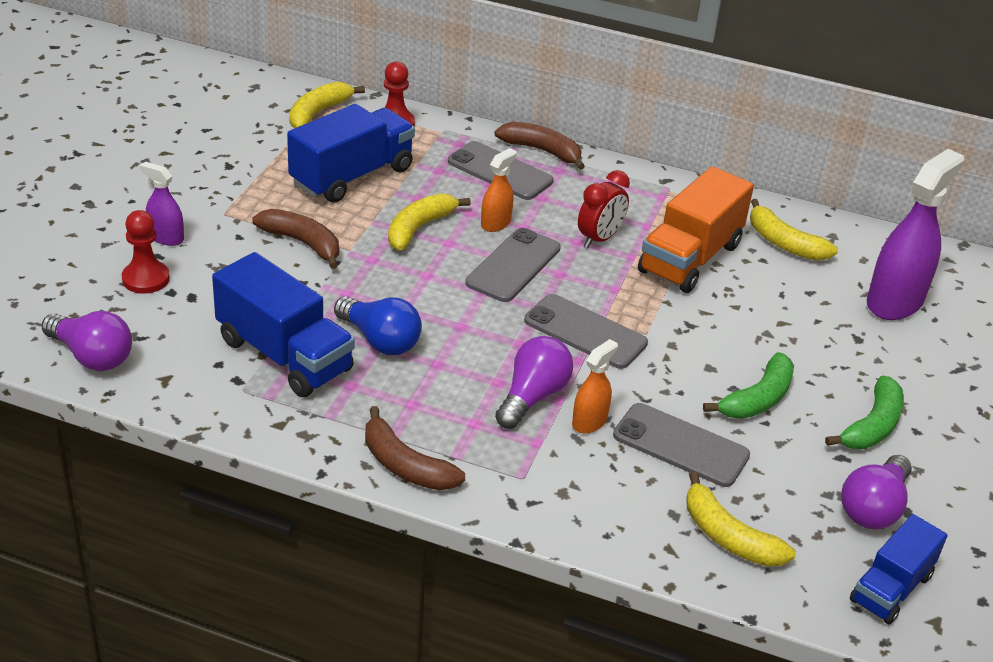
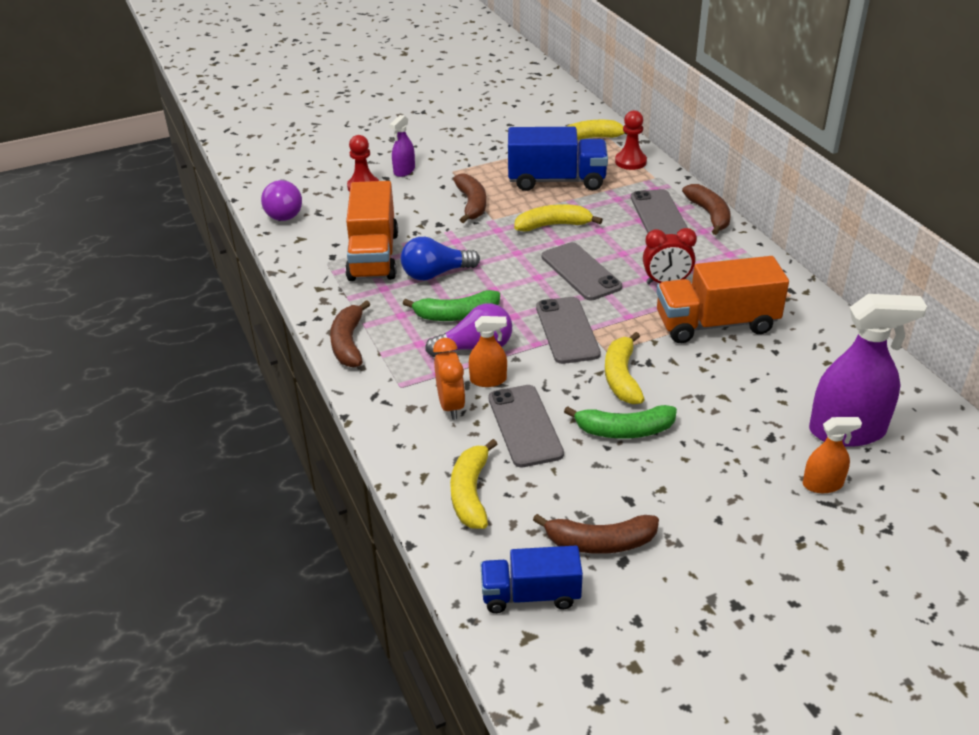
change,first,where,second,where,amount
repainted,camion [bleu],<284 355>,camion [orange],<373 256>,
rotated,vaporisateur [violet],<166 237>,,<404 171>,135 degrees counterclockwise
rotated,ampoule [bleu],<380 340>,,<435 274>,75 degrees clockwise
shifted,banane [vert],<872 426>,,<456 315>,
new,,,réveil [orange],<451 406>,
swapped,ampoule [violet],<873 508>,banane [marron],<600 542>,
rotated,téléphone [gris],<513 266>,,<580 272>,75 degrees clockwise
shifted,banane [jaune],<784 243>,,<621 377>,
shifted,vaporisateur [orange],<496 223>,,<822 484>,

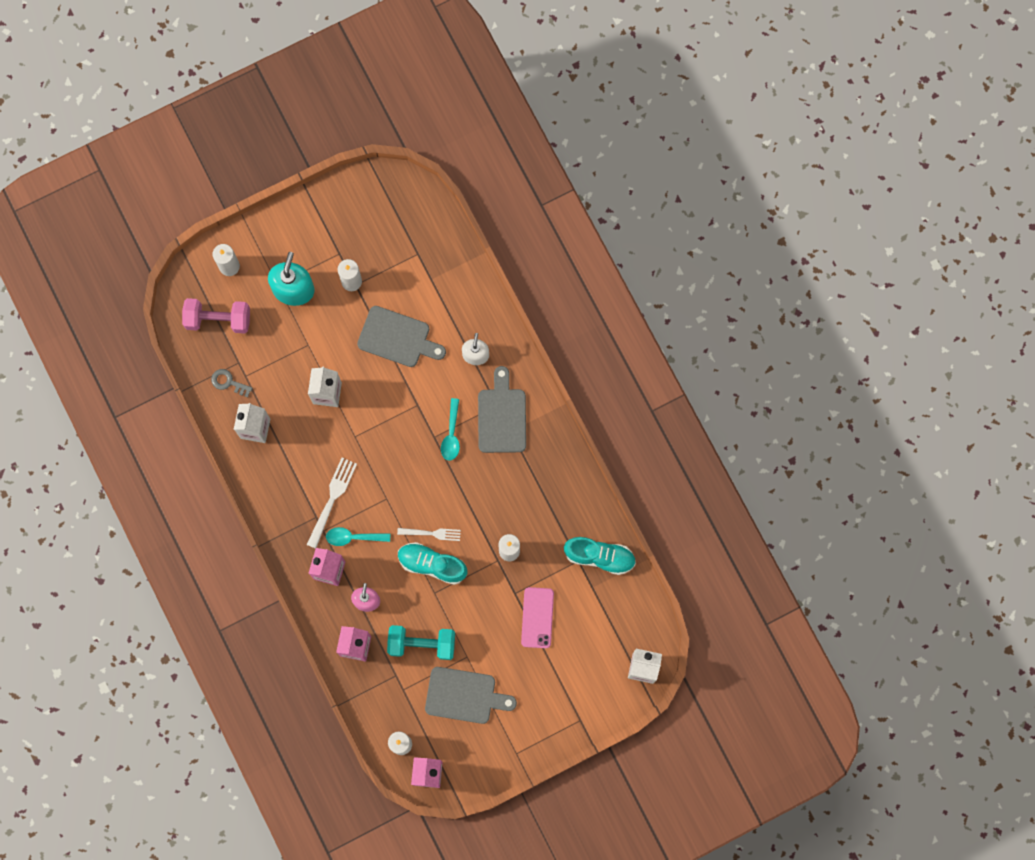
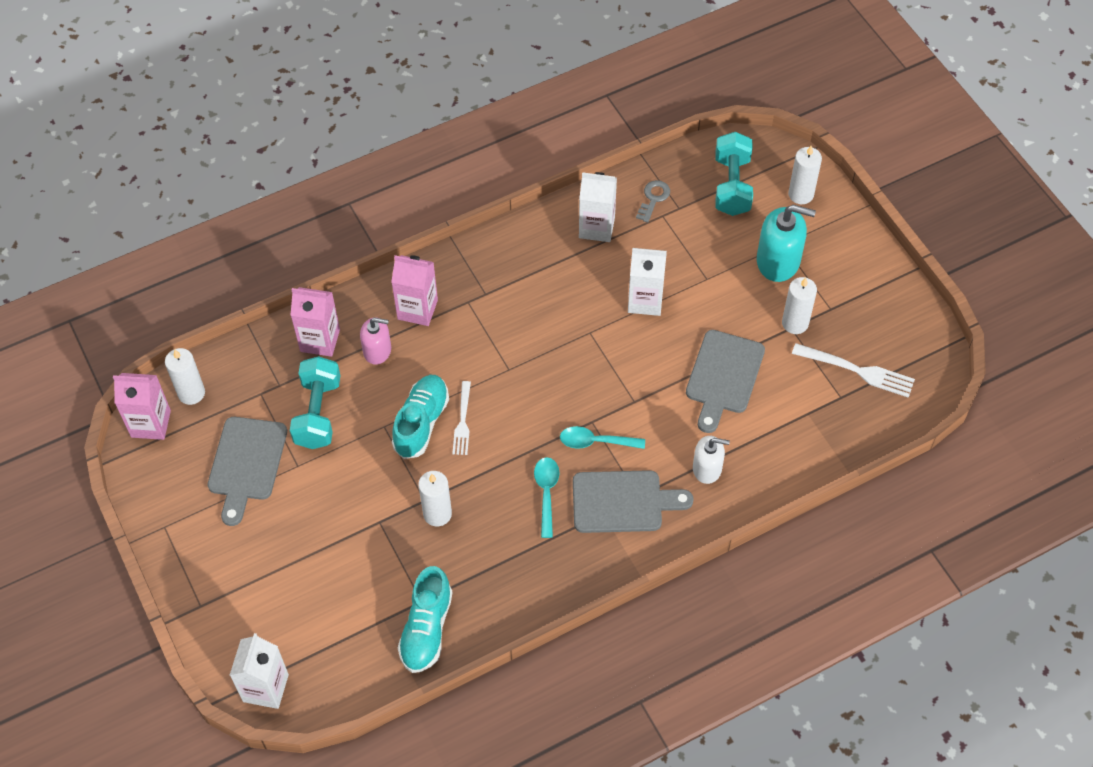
change,first,where,second,where,amount
shifted,cuillère [turquoise],<353 537>,,<546 493>,
repainted,haltère [rose],<218 319>,haltère [turquoise],<732 186>,
shifted,fourchette [blanc],<332 499>,,<857 370>,
gone,téléphone [rose],<537 617>,,,

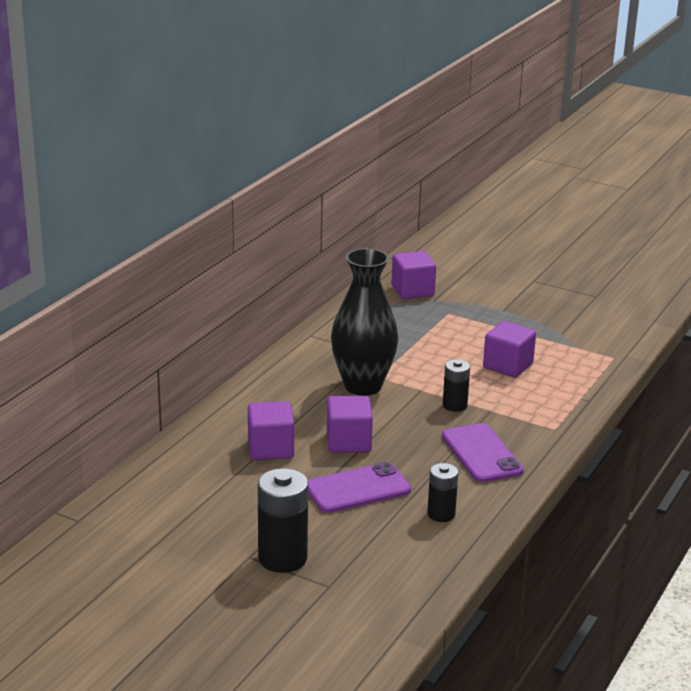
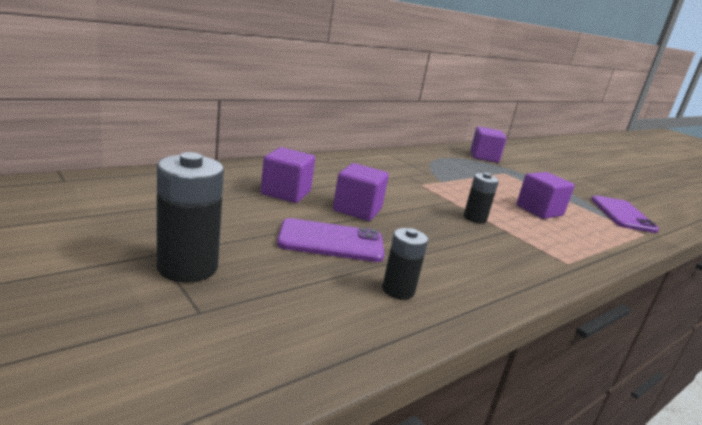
change,first,where,second,where,amount
shifted,téléphone [violet],<481 454>,,<622 214>,
gone,vase [noir],<363 386>,,,

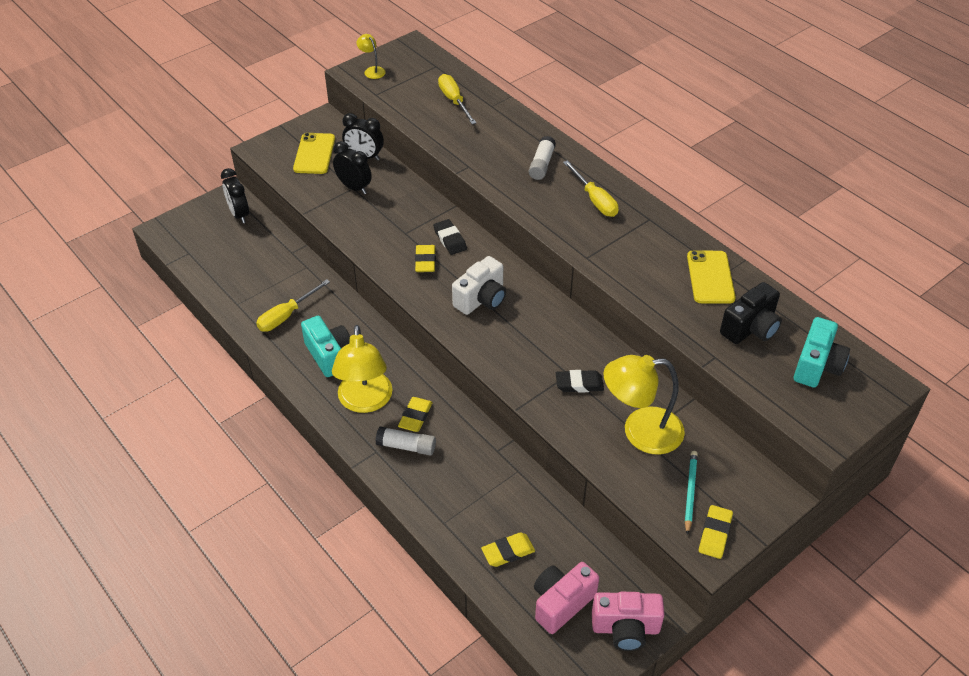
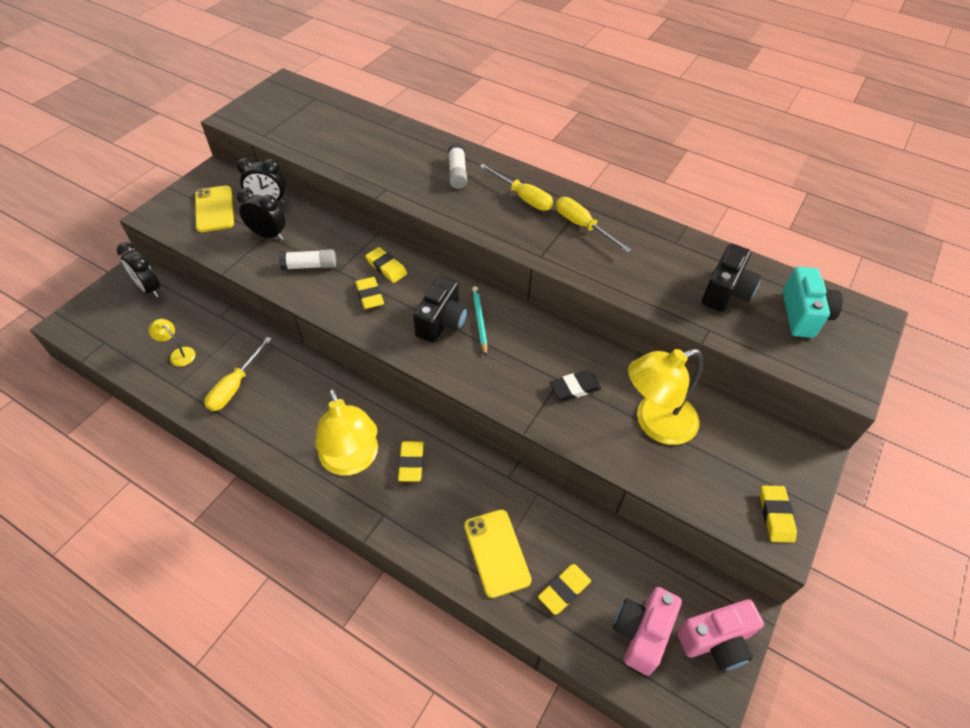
change,first,where,second,where,amount
shifted,lampe [jaune],<372 70>,,<179 354>,
shifted,bâton de colle [blanc],<406 446>,,<310 266>,
repainted,gomme [noir],<450 239>,gomme [jaune],<386 267>,
repainted,appareil photo [blanc],<481 299>,appareil photo [noir],<442 322>,
shifted,téléphone [jaune],<710 277>,,<496 552>,
shifted,crayon [turquoise],<690 492>,,<479 321>,
shifted,tournevis [jaune],<454 101>,,<582 226>,
gone,appareil photo [turquoise],<329 355>,,,

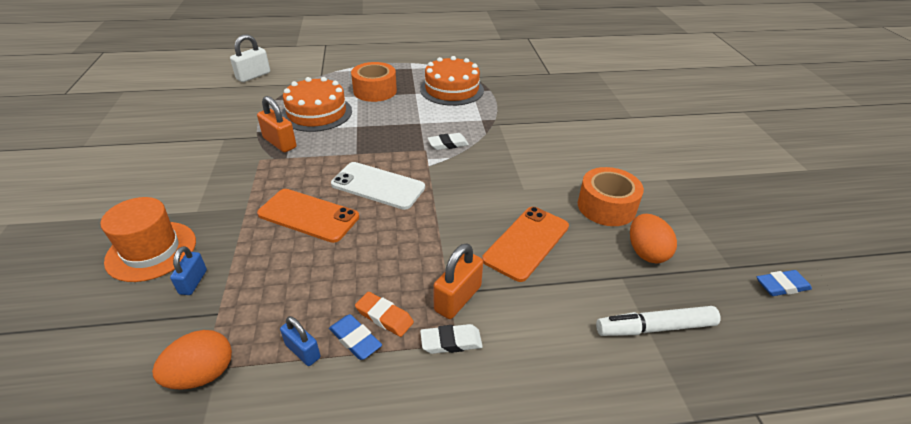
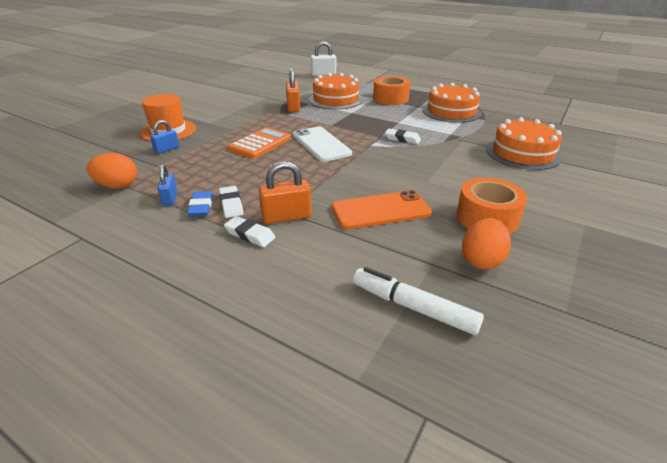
change,first,where,second,where,amount
repainted,gomme [orange],<384 316>,gomme [blanc],<231 204>,
swapped,téléphone [orange],<308 215>,calculatrice [orange],<260 143>,
new,,,gâteau [orange],<522 153>,
gone,gomme [bleu],<781 286>,,,

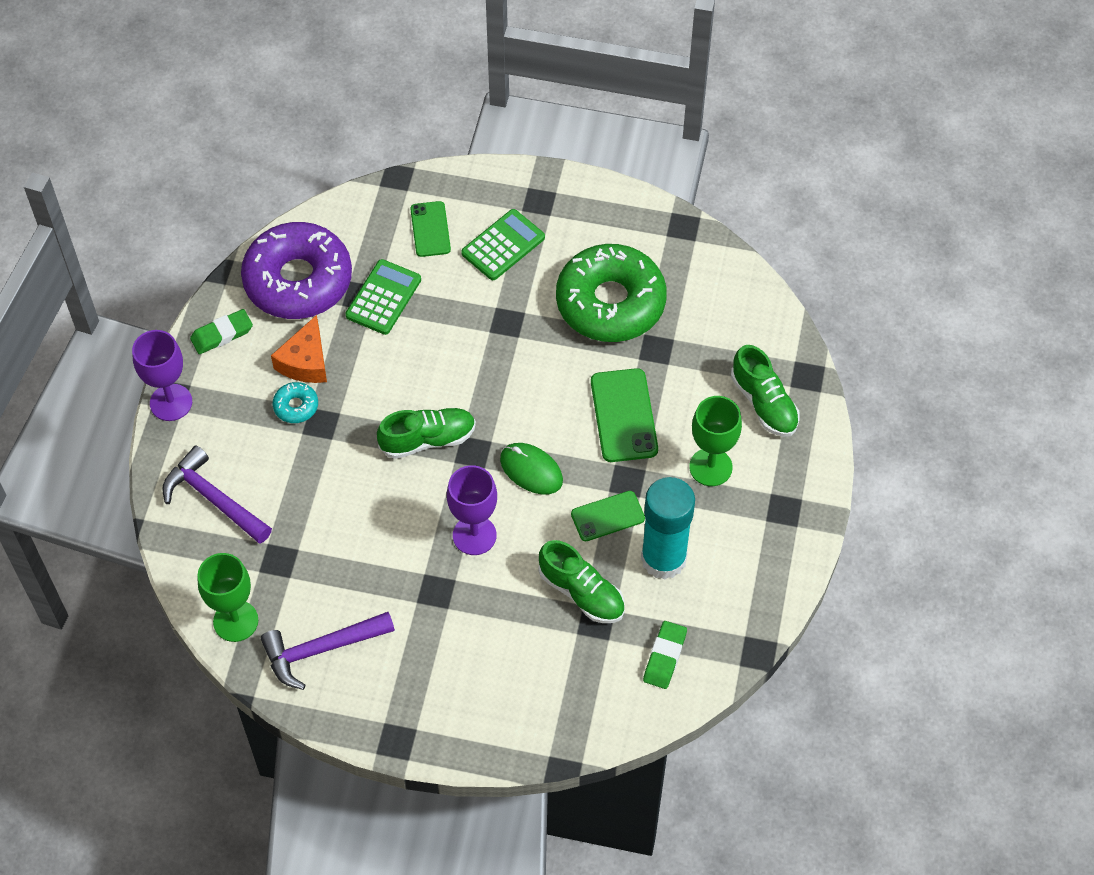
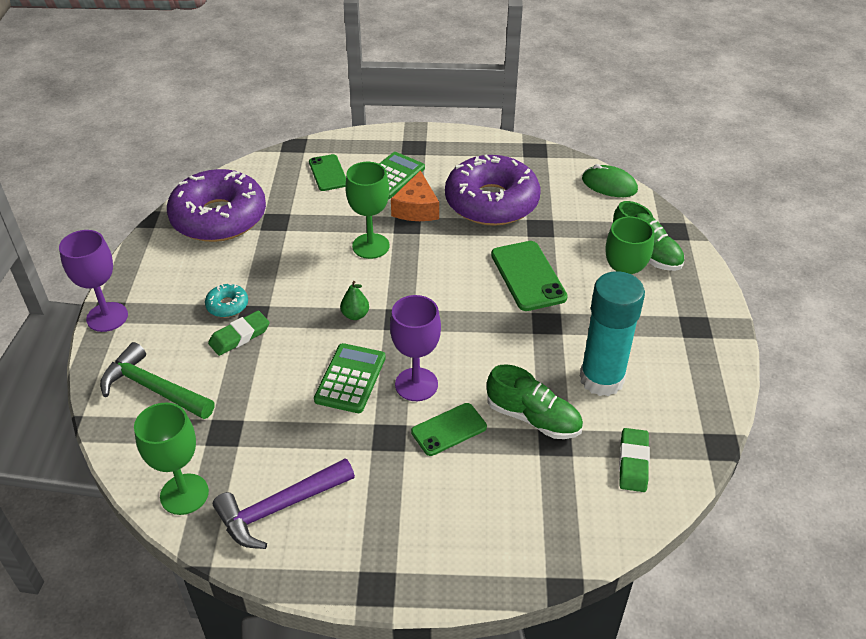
change,first,where,second,where,amount
repainted,marteau [violet],<214 499>,marteau [vert],<154 388>,
shifted,gomme [vert],<222 334>,,<239 336>,
shifted,calculatrice [vert],<383 297>,,<350 378>,
swapped,chaussure [vert],<427 439>,poire [vert],<355 315>,
new,,,verre à pied [vert],<371 246>,
shifted,fromage [orange],<305 361>,,<416 208>,
shifted,téléphone [vert],<607 516>,,<449 429>,
repainted,beignet [vert],<610 303>,beignet [violet],<491 202>,
shifted,souris [vert],<531 470>,,<609 185>,

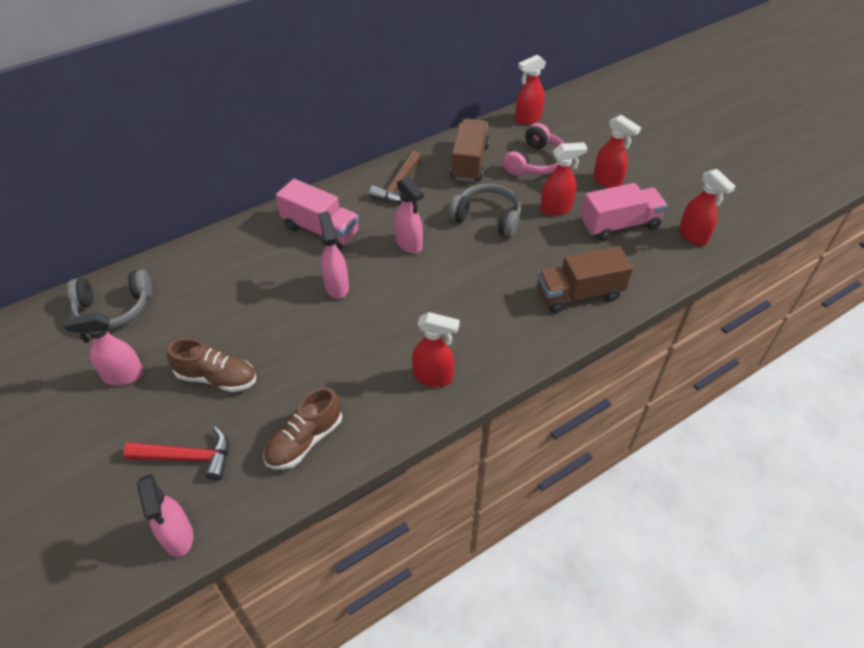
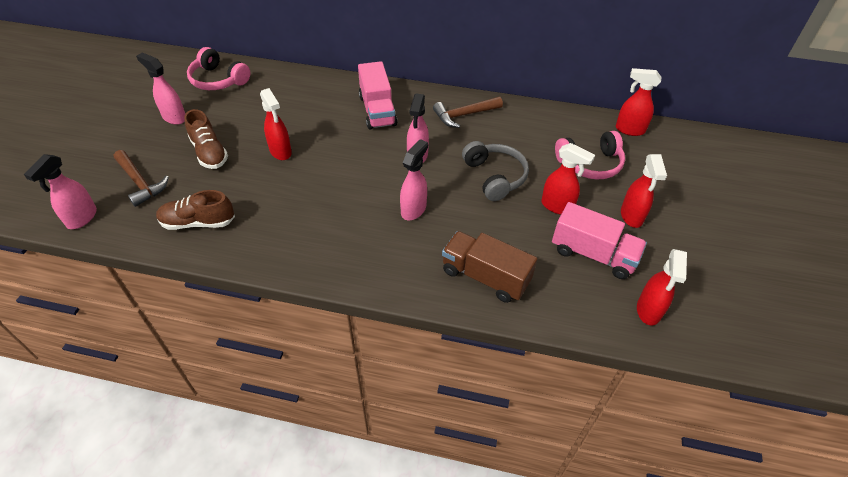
change,first,where,second,where,amount
repainted,marteau [rouge],<188 457>,marteau [marron],<140 183>,
repainted,casque audio [gris],<114 308>,casque audio [rose],<218 80>,
shifted,vaporisateur [rouge],<433 377>,,<281 152>,
shifted,vaporisateur [rose],<336 286>,,<414 209>,
gone,camion [marron],<469 162>,,,

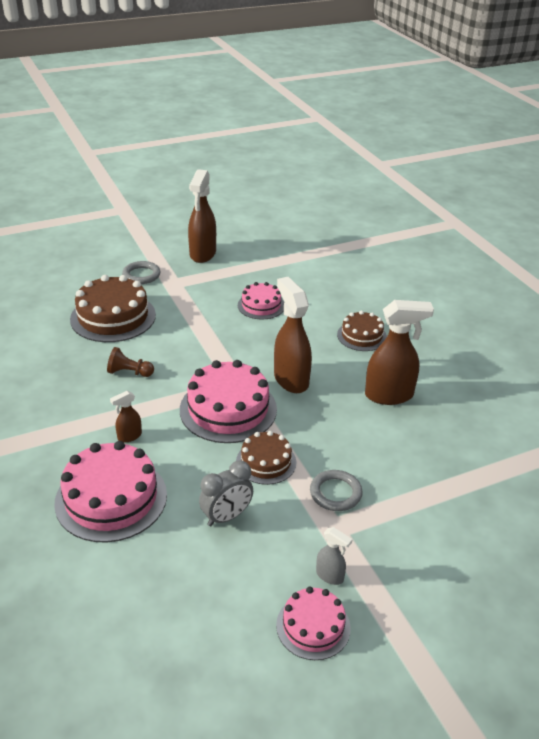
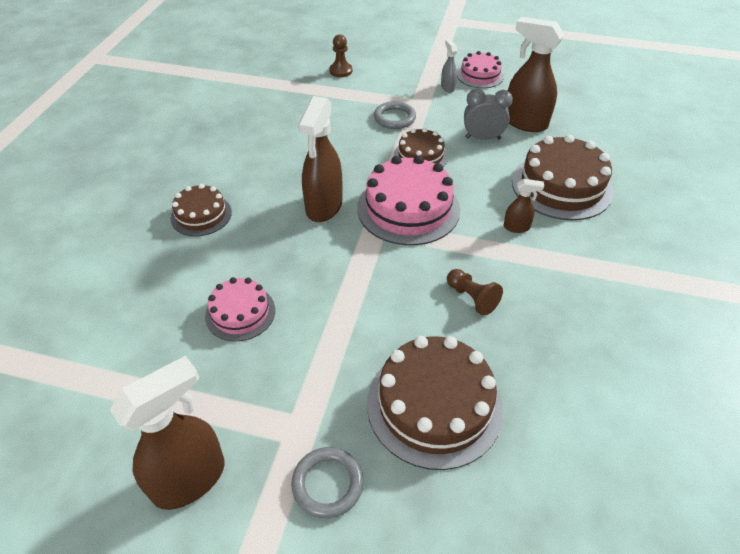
change,first,where,second,where,amount
new,,,pion [marron],<341 71>,
shifted,vaporisateur [marron],<389 395>,,<524 122>,
repainted,gâteau [rose],<111 498>,gâteau [marron],<561 186>,

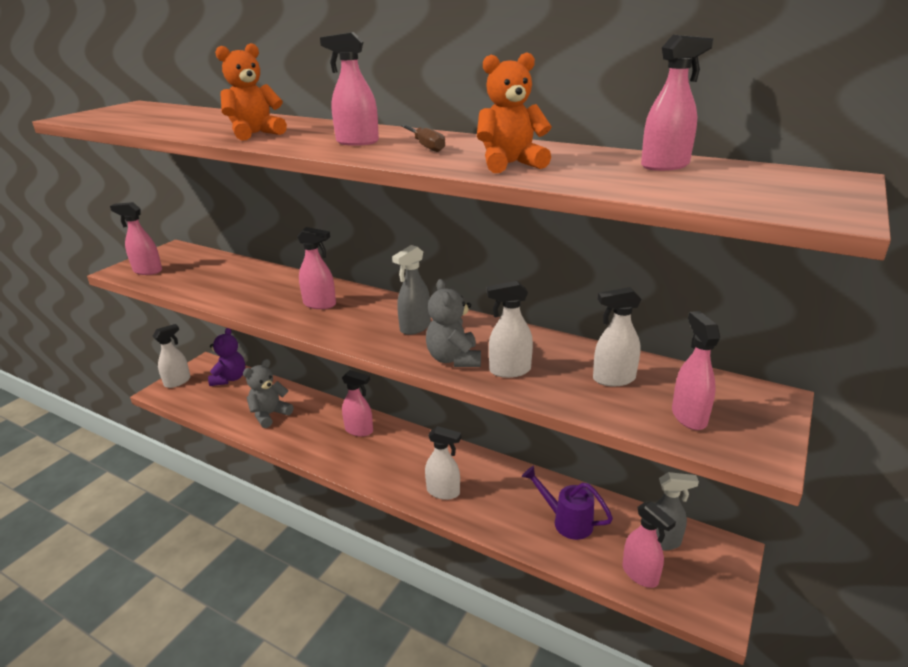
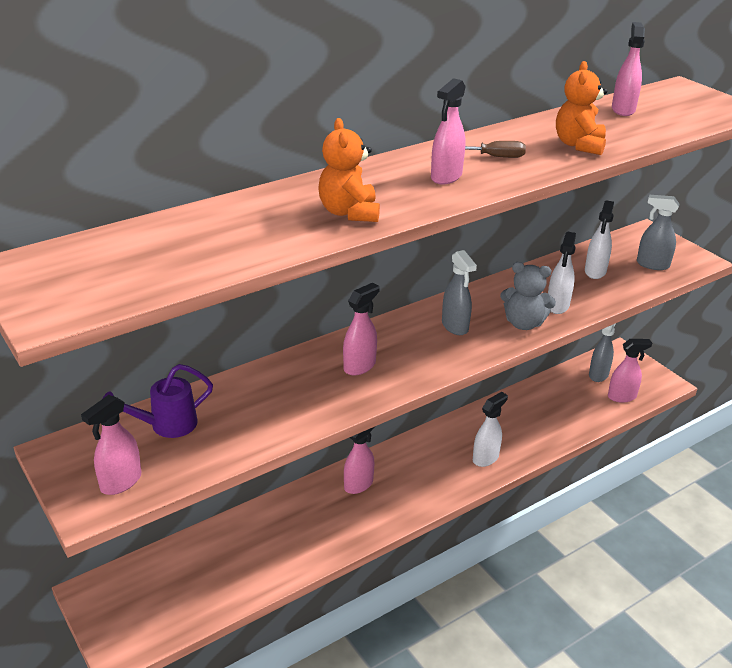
change,first,where,second,where,amount
shifted,arrosoir [violet],<566 521>,,<166 425>,
repainted,vaporisateur [rose],<688 416>,vaporisateur [gris],<652 264>,
gone,vaporisateur [blanc],<178 381>,,,
gone,ours en peluche [violet],<230 378>,,,
gone,ours en peluche [gris],<270 414>,,,

